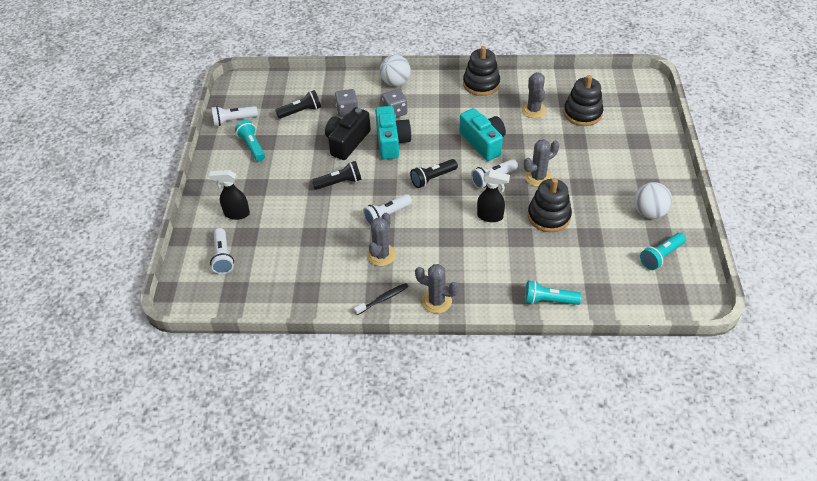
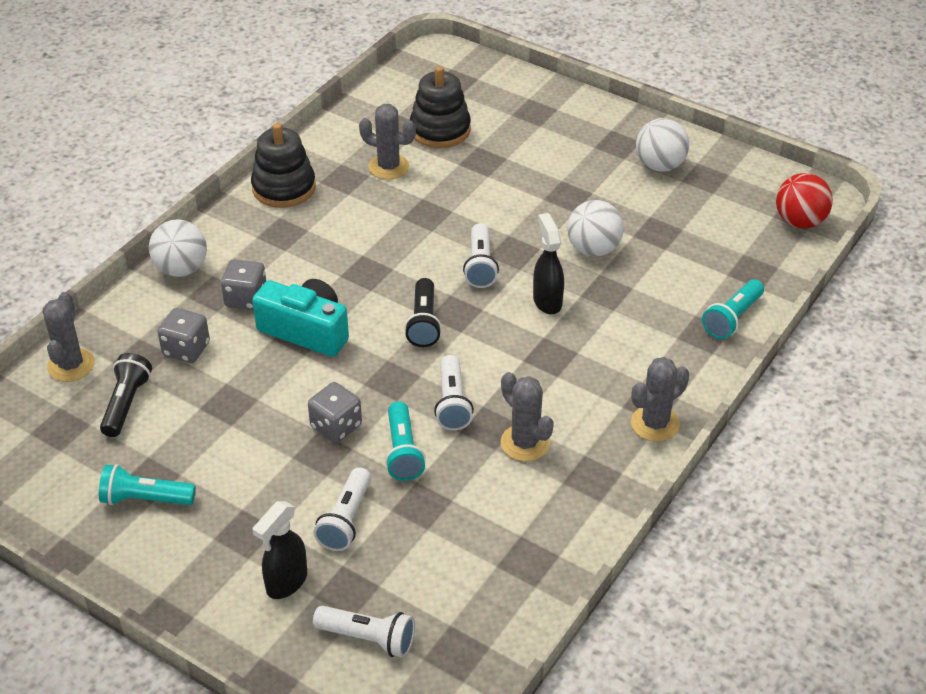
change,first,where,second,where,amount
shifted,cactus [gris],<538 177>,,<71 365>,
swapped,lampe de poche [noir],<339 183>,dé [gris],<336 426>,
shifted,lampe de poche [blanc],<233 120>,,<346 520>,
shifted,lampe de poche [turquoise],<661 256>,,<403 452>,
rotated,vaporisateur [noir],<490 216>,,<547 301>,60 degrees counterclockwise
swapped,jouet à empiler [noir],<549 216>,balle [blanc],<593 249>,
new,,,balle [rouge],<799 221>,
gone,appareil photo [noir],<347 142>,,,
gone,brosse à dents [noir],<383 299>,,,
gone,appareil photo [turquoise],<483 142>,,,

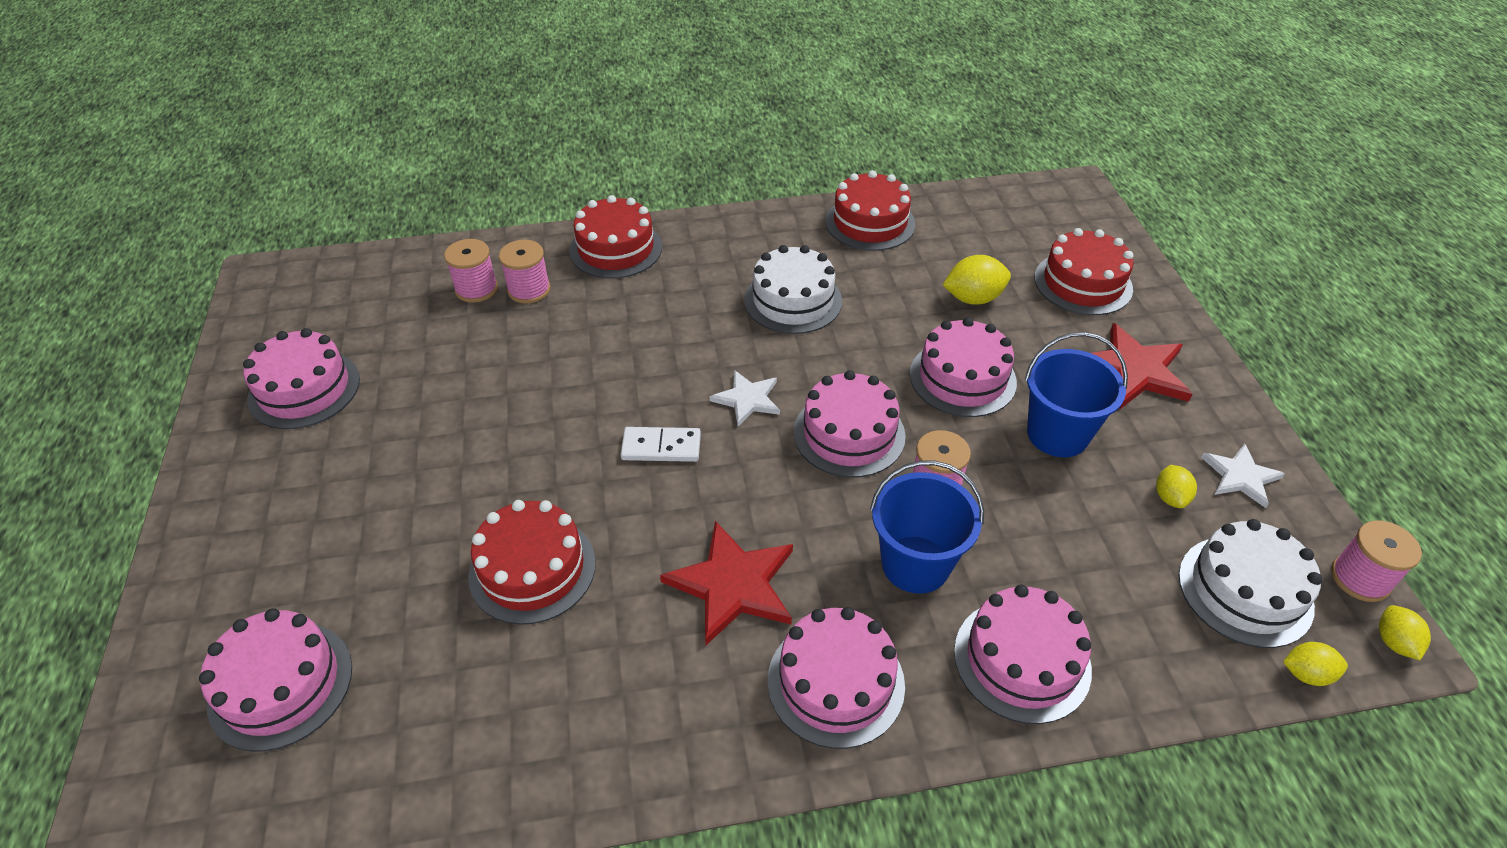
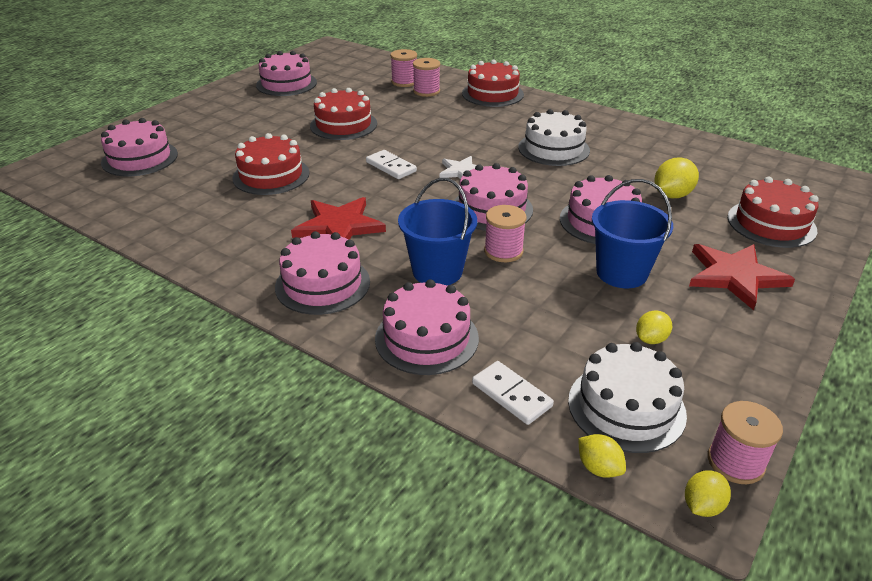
change,first,where,second,where,amount
shifted,gâteau [rouge],<870 222>,,<343 125>,
new,,,domino [blanc],<511 395>,
rotated,citron [jaune],<973 298>,,<672 195>,75 degrees counterclockwise
gone,étoile [blanc],<1241 476>,,,

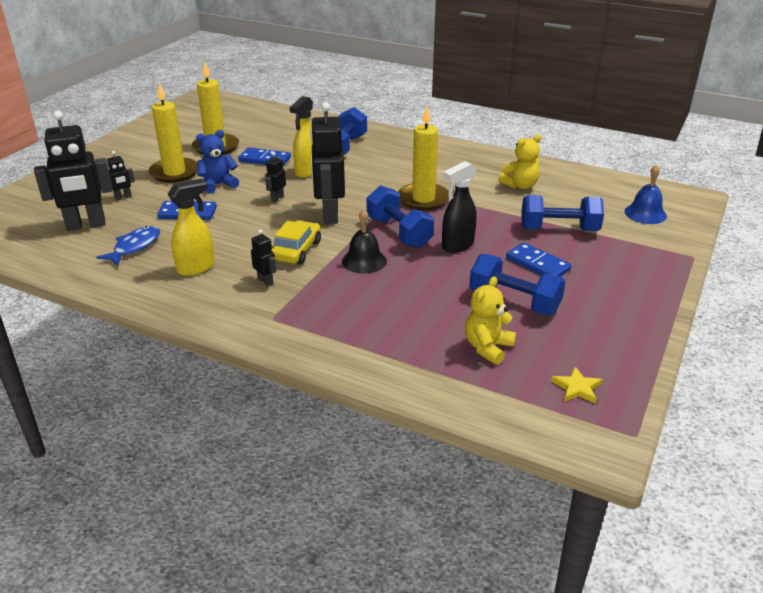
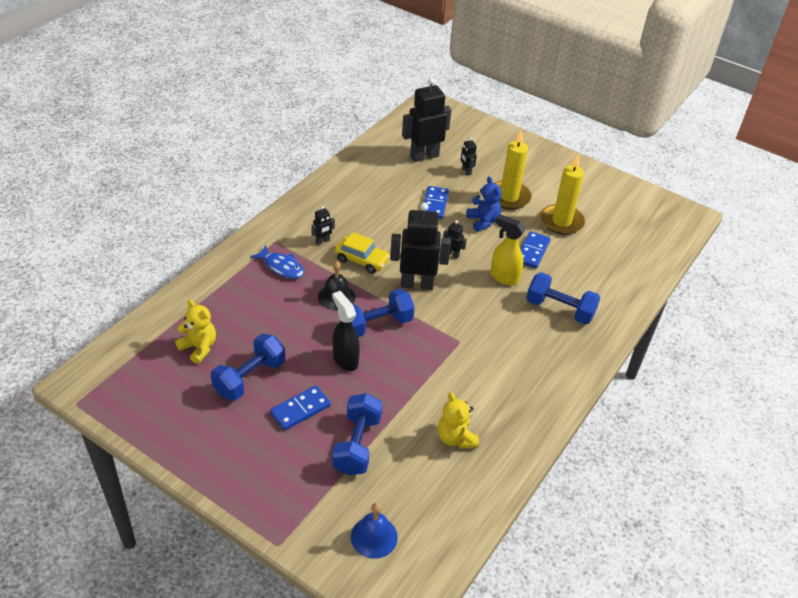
change,first,where,second,where,amount
shifted,poisson [bleu],<134 247>,,<281 267>,
rotated,robot [noir],<86 225>,,<424 156>,75 degrees clockwise
gone,vaporisateur [jaune],<196 268>,,,
gone,bougie [jaune],<423 199>,,,
gone,étoile [jaune],<577 388>,,,

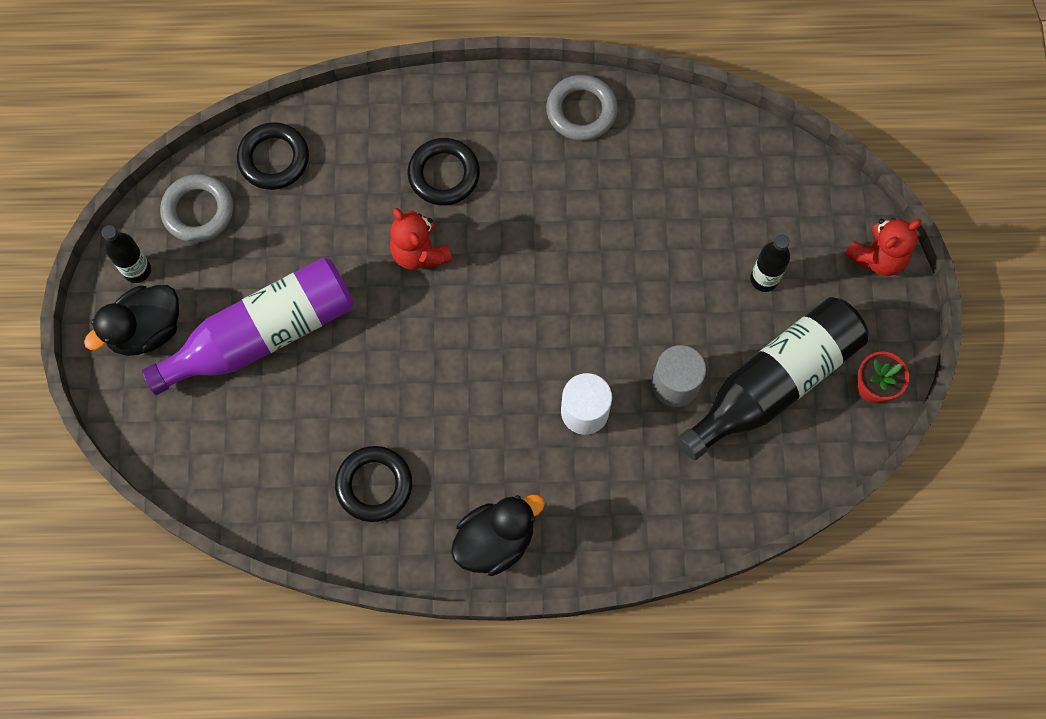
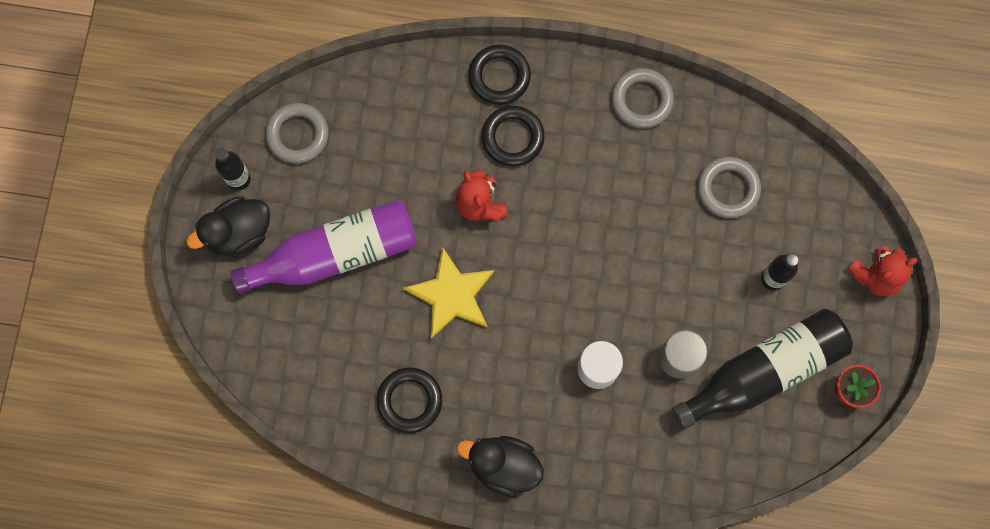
change,first,where,second,where,amount
new,,,étoile [jaune],<452 295>,
rotated,canard [noir],<495 540>,,<503 466>,135 degrees counterclockwise
shifted,anneau [noir],<274 159>,,<499 76>,
new,,,anneau [gris],<728 189>,

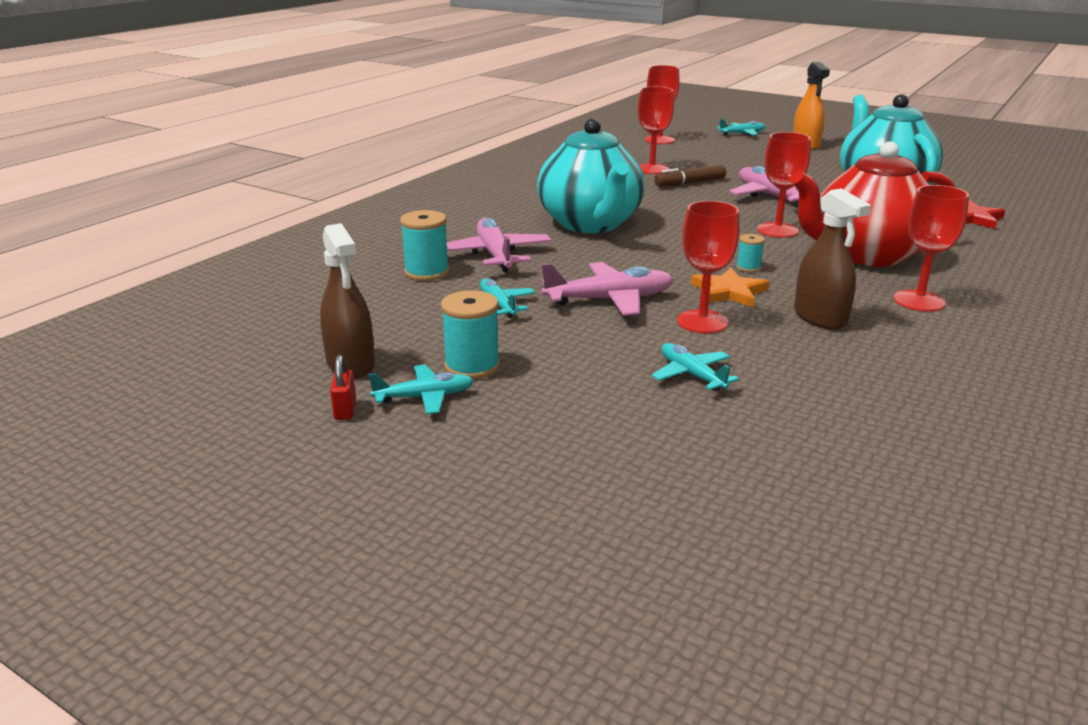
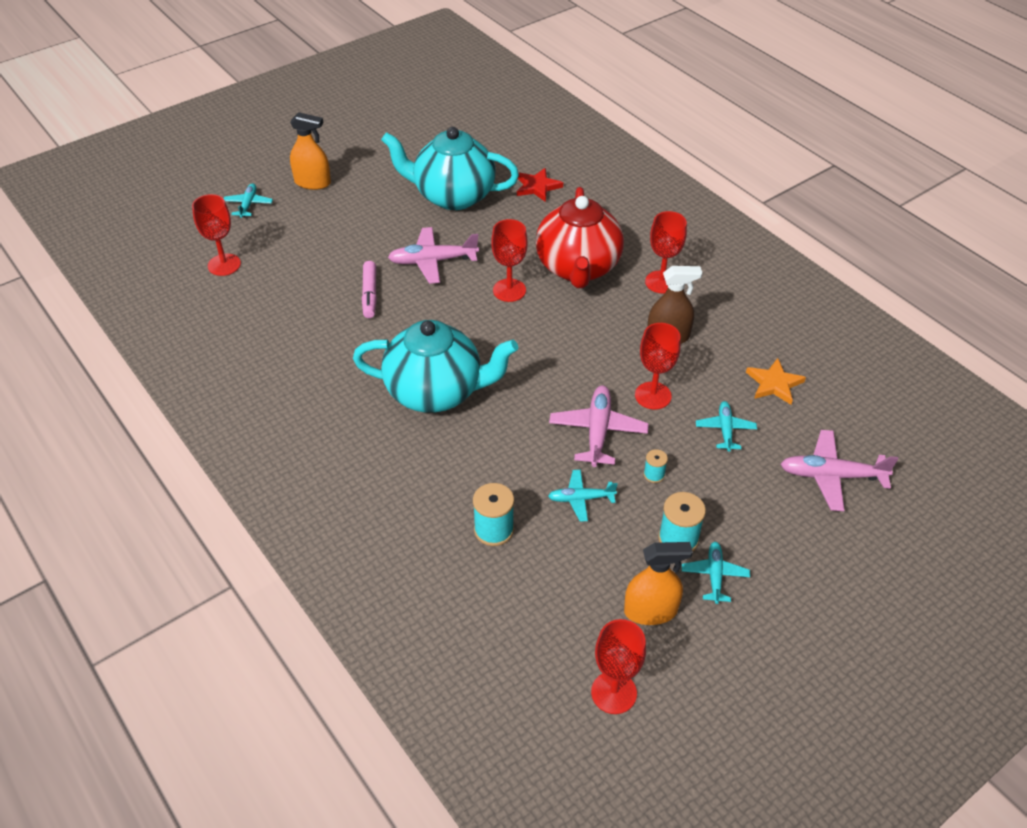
change,first,where,second,where,amount
repainted,feutre [marron],<690 183>,feutre [rose],<370 294>,
shifted,verre à pied [rouge],<652 169>,,<613 692>,
repainted,vaporisateur [marron],<350 364>,vaporisateur [orange],<650 611>,
shifted,bobine [turquoise],<748 267>,,<654 474>,
rotated,avion [turquoise],<691 375>,,<725 429>,105 degrees clockwise
shifted,étoile [orange],<729 292>,,<774 383>,
shifted,avion [rose],<495 255>,,<831 476>,
gone,cadenas [rouge],<345 410>,,,

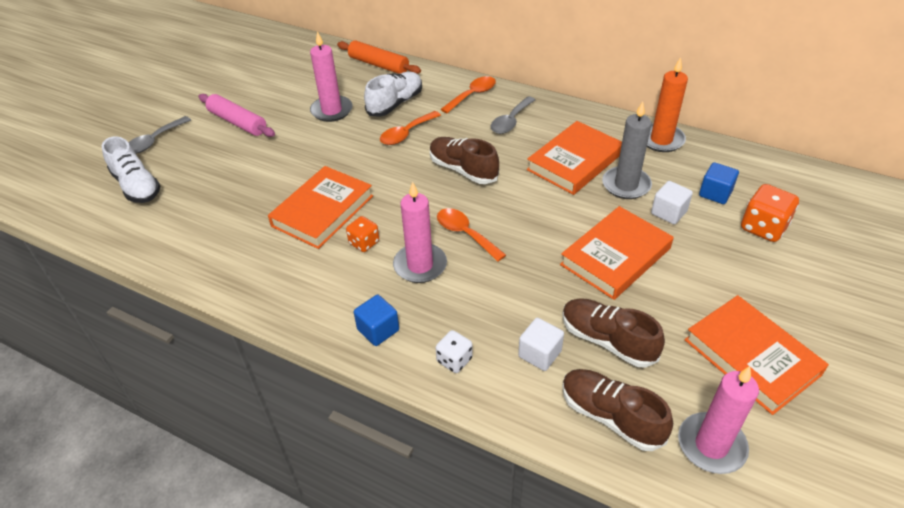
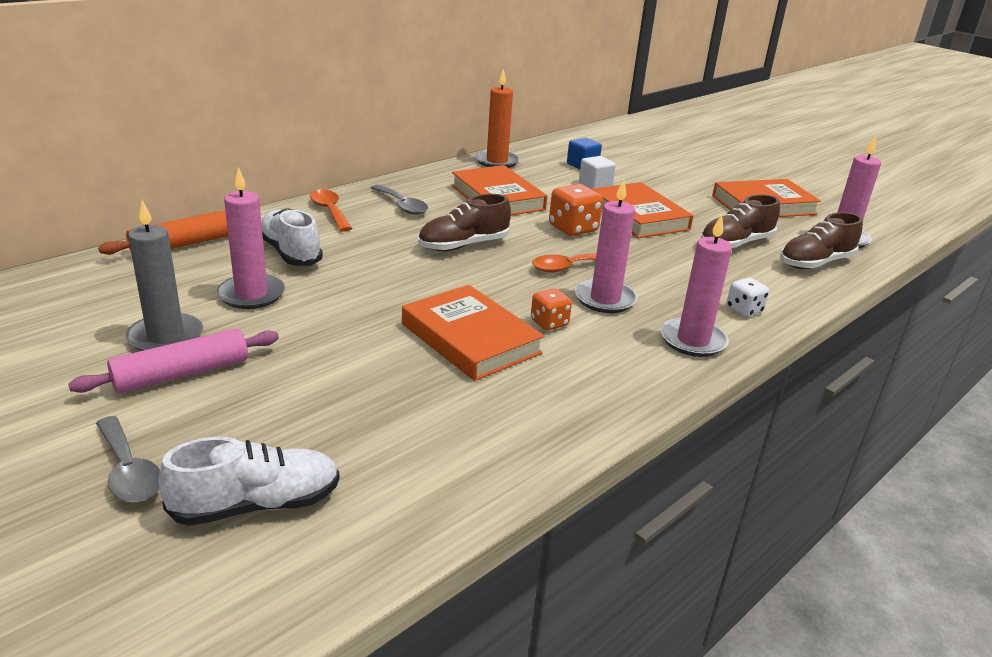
change,first,where,second,where,amount
shifted,bougie [gris],<626 185>,,<166 337>,
shifted,dé [orange],<763 227>,,<573 229>,
swapped,cube [bleu],<378 330>,bougie [rose],<693 341>,
gone,cuillère [orange],<406 134>,,,
gone,cube [blanc],<539 354>,,,

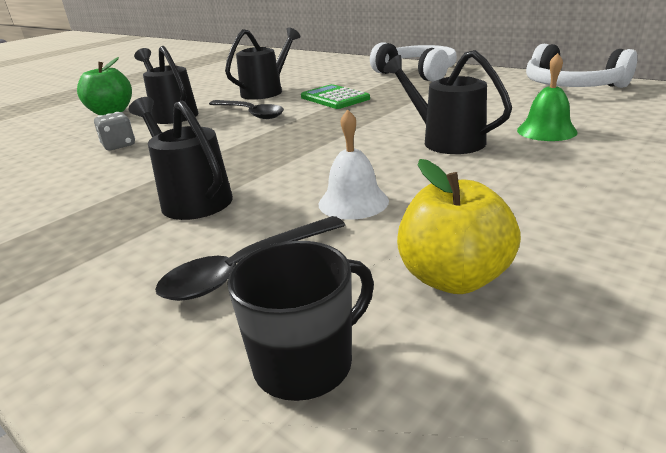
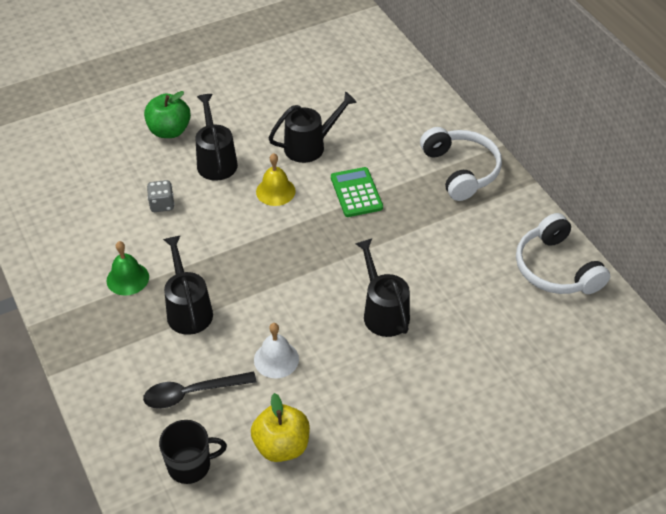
change,first,where,second,where,amount
shifted,cloche [vert],<546 131>,,<127 278>,
swapped,cuillère [noir],<250 114>,cloche [jaune],<275 191>,

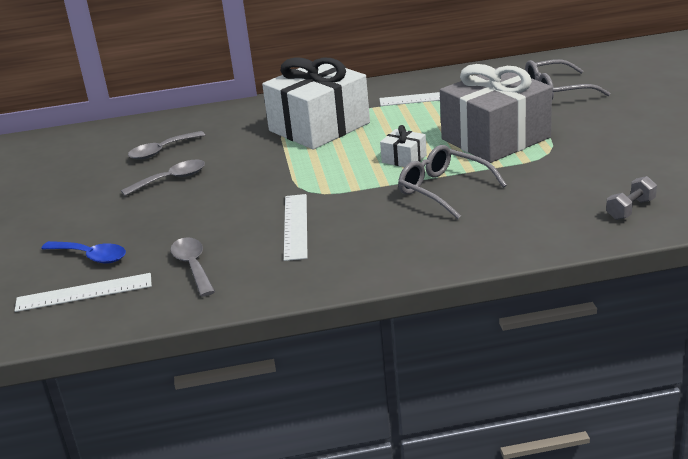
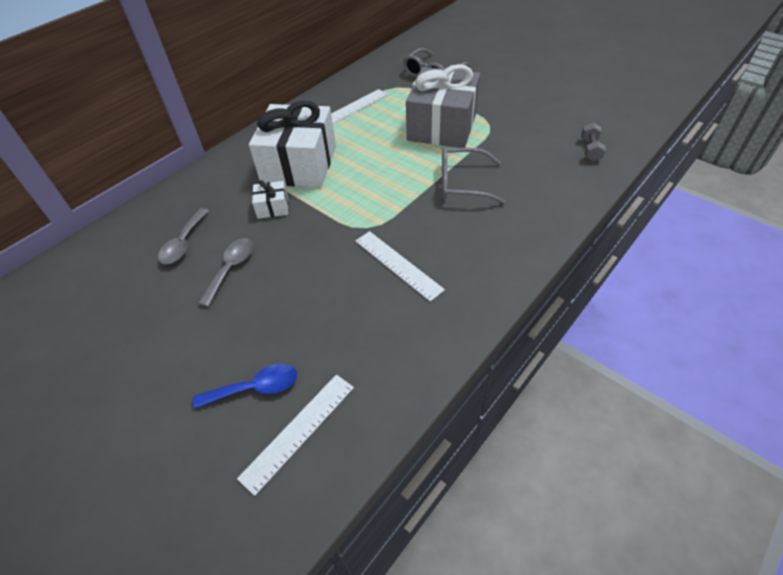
change,first,where,second,where,amount
shifted,cadeau [blanc],<404 159>,,<272 207>,
gone,cuillère [gris],<193 266>,,,

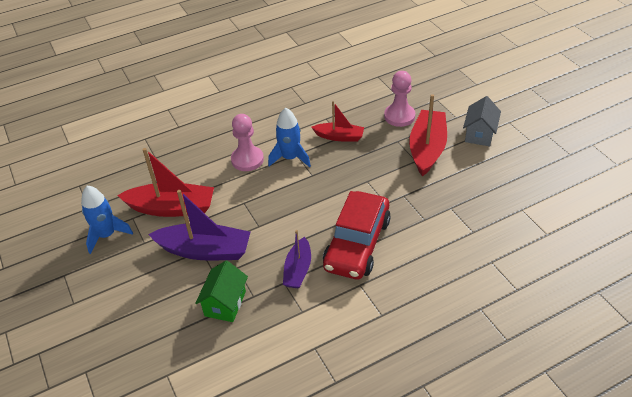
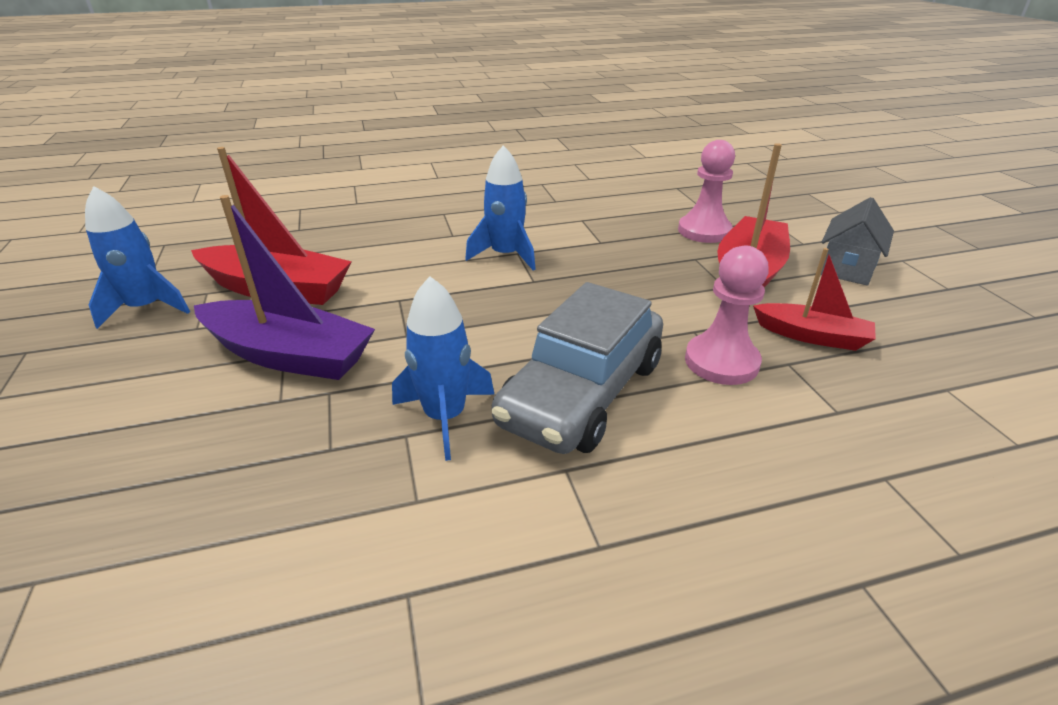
change,first,where,second,where,amount
swapped,bateau [violet],<298 270>,fusée [bleu],<445 417>,
repainted,voiture [rouge],<357 244>,voiture [gris],<582 392>,
shifted,pion [rose],<247 160>,,<721 362>,
shifted,bateau [rouge],<339 137>,,<812 336>,
gone,maison [vert],<225 303>,,,

